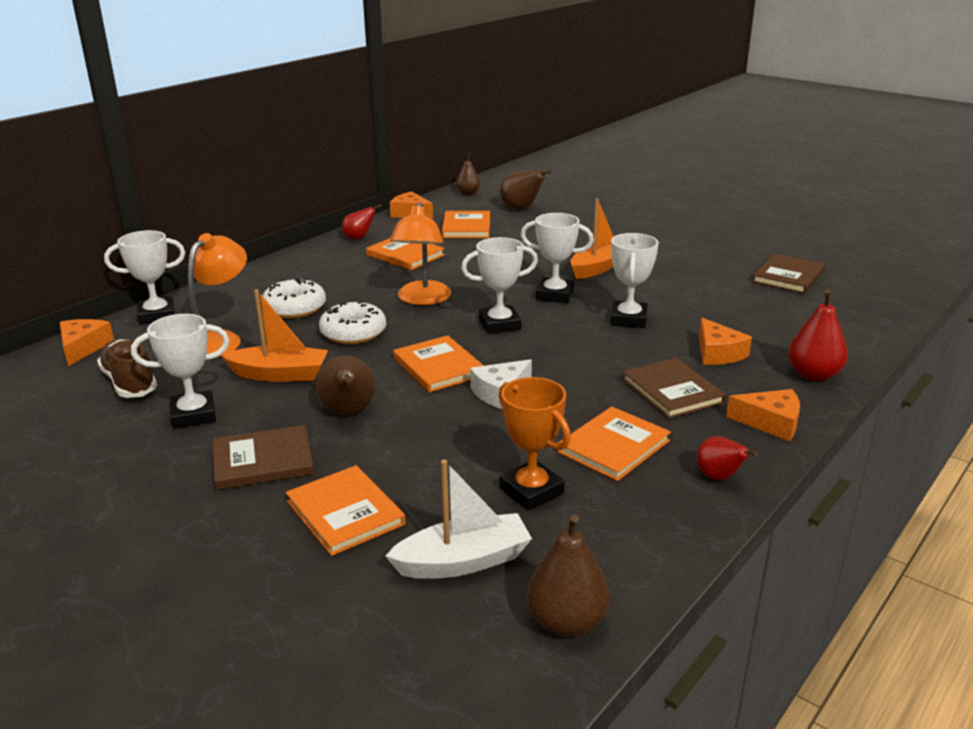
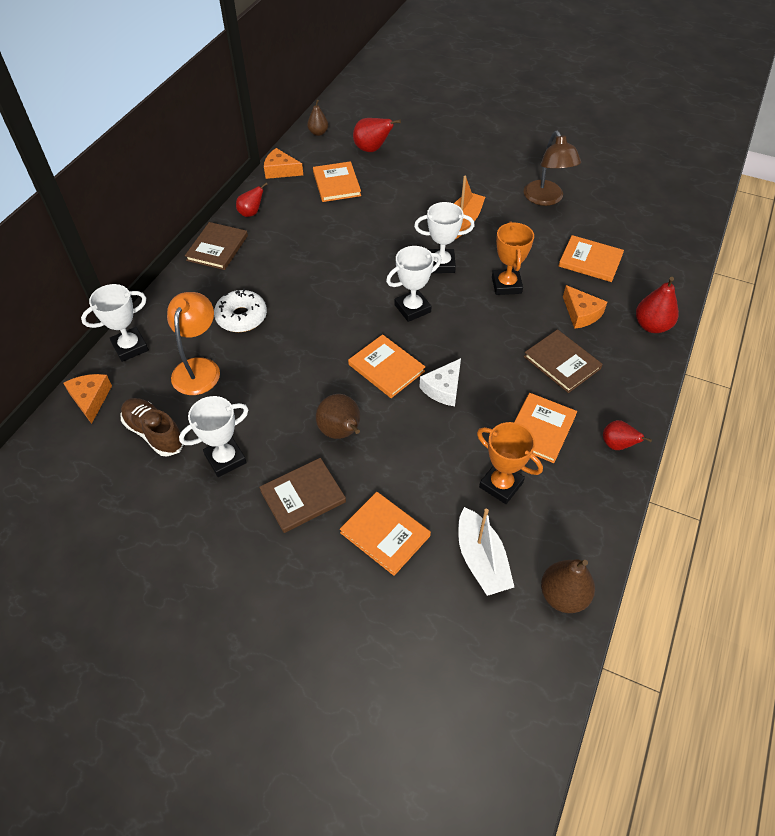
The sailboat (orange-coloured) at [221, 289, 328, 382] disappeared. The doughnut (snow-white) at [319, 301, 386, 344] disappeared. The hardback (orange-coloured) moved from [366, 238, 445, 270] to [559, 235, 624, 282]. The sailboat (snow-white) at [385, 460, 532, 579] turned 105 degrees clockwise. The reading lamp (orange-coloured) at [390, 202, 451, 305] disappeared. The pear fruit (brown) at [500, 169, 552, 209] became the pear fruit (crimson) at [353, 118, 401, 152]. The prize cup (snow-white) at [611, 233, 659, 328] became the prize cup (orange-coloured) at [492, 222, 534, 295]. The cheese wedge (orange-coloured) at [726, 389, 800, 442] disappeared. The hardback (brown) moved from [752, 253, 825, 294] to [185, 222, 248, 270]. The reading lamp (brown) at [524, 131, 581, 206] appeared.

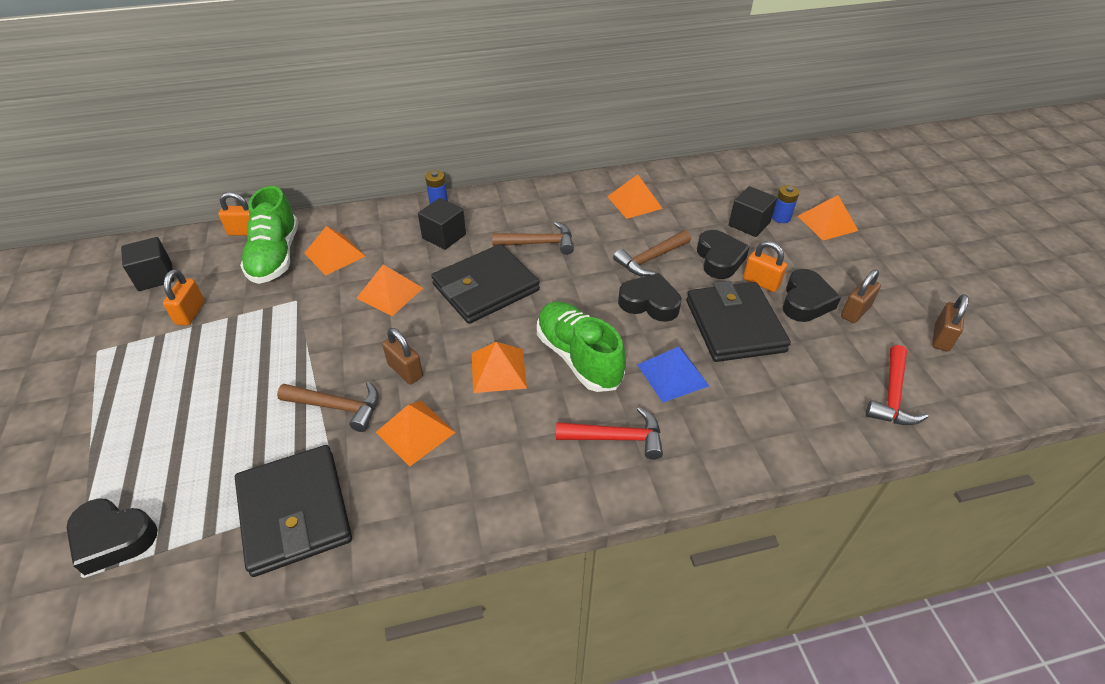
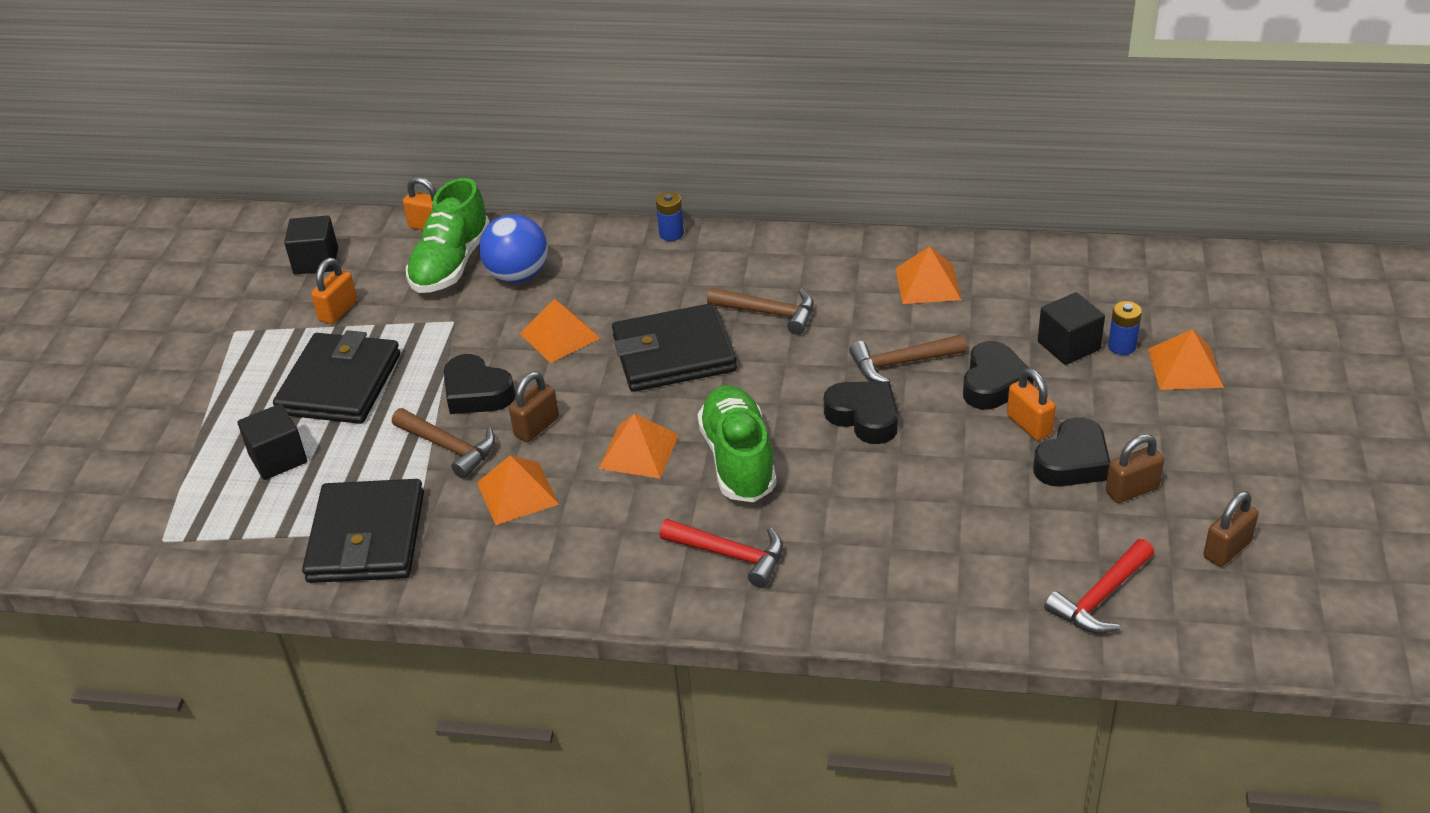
The love heart (jet-black) moved from [67, 498, 158, 576] to [444, 354, 516, 414]. The pyramid shape (orange-coloured) at [305, 226, 366, 276] was replaced by the play ball (blue) at [479, 214, 548, 283]. The lock (brown) at [382, 328, 423, 384] turned 60 degrees clockwise. The solid cube (jet-black) moved from [418, 198, 466, 250] to [237, 404, 307, 480]. The pyramid shape (blue) at [637, 347, 709, 403] disappeared. The card wallet (jet-black) moved from [686, 281, 791, 362] to [273, 330, 400, 424].

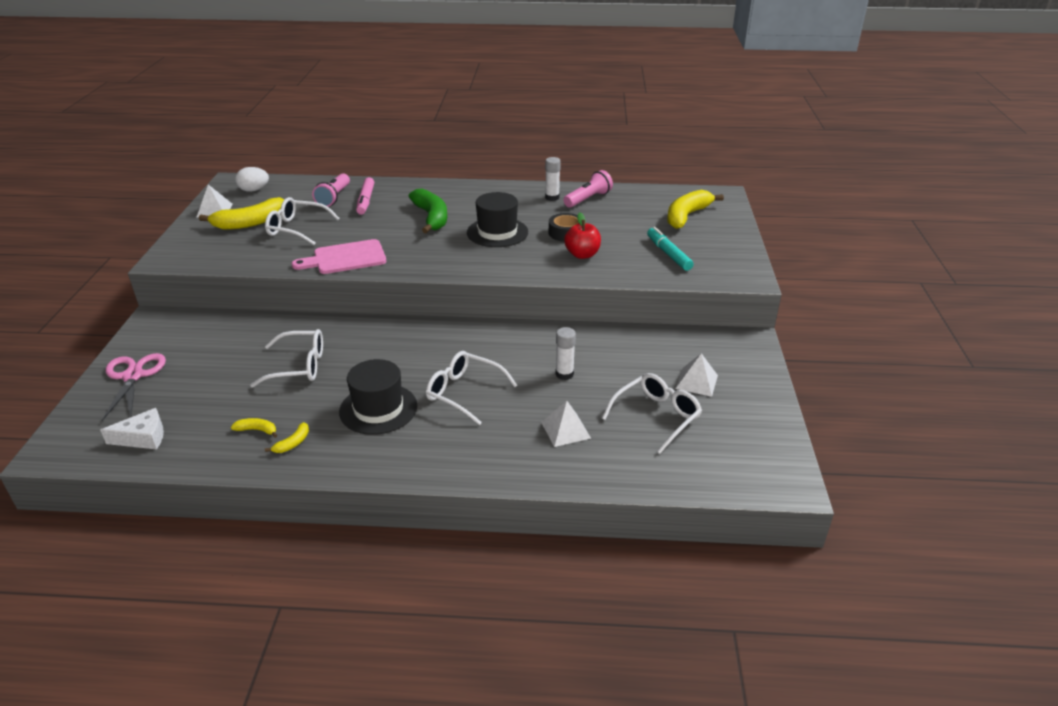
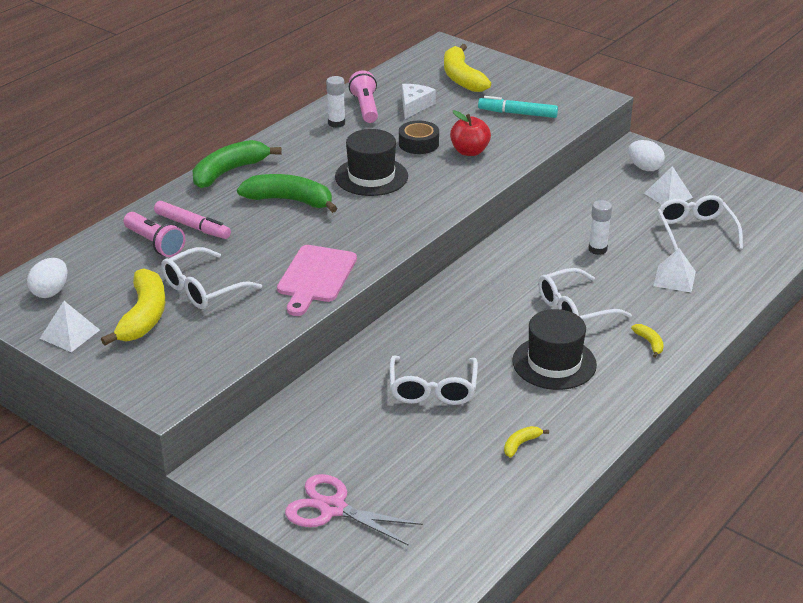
The cheese wedge (snow-white) moved from [100, 408, 164, 450] to [402, 84, 436, 119]. The spectacles (snow-white) at [250, 329, 323, 387] turned 150 degrees clockwise. The toy banana (bright yellow) moved from [265, 422, 309, 453] to [631, 324, 664, 358]. The toy banana (green) at [192, 140, 282, 188] appeared. The egg shape (snow-white) at [628, 140, 665, 171] appeared.

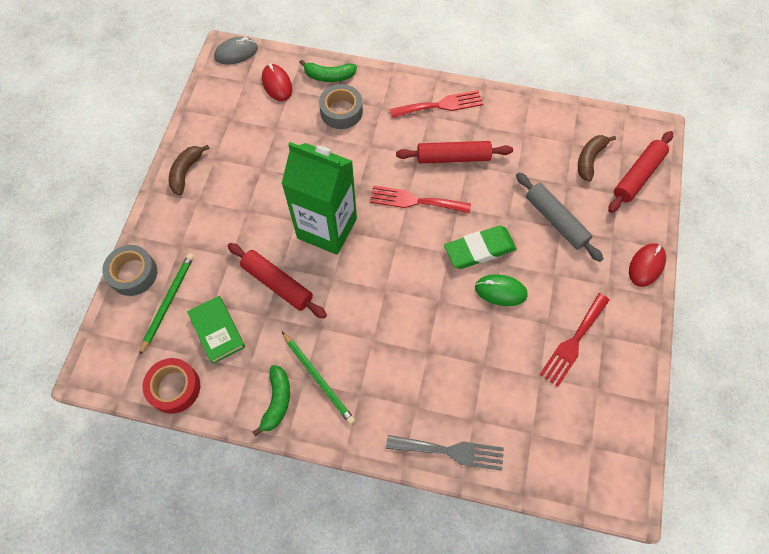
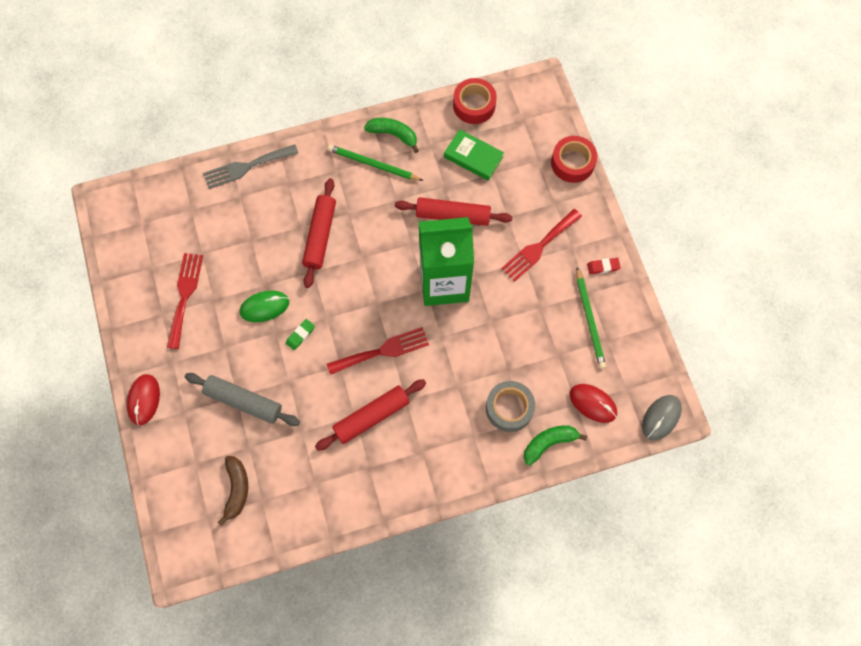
The tape (ash-grey) at [102, 245, 157, 296] became the tape (crimson) at [551, 136, 597, 183]. The pencil (green) moved from [139, 253, 194, 356] to [576, 268, 606, 369]. The toy banana (brown) at [169, 145, 210, 195] was replaced by the eraser (crimson) at [587, 258, 621, 274]. The toy banana (green) at [252, 365, 290, 437] turned 135 degrees clockwise. The dinner fork (crimson) moved from [390, 90, 483, 118] to [501, 209, 582, 282]. The eraser (green) at [444, 226, 517, 269] changed to 0.46 times the size. The rolling pin (crimson) moved from [608, 131, 673, 213] to [302, 178, 336, 288].

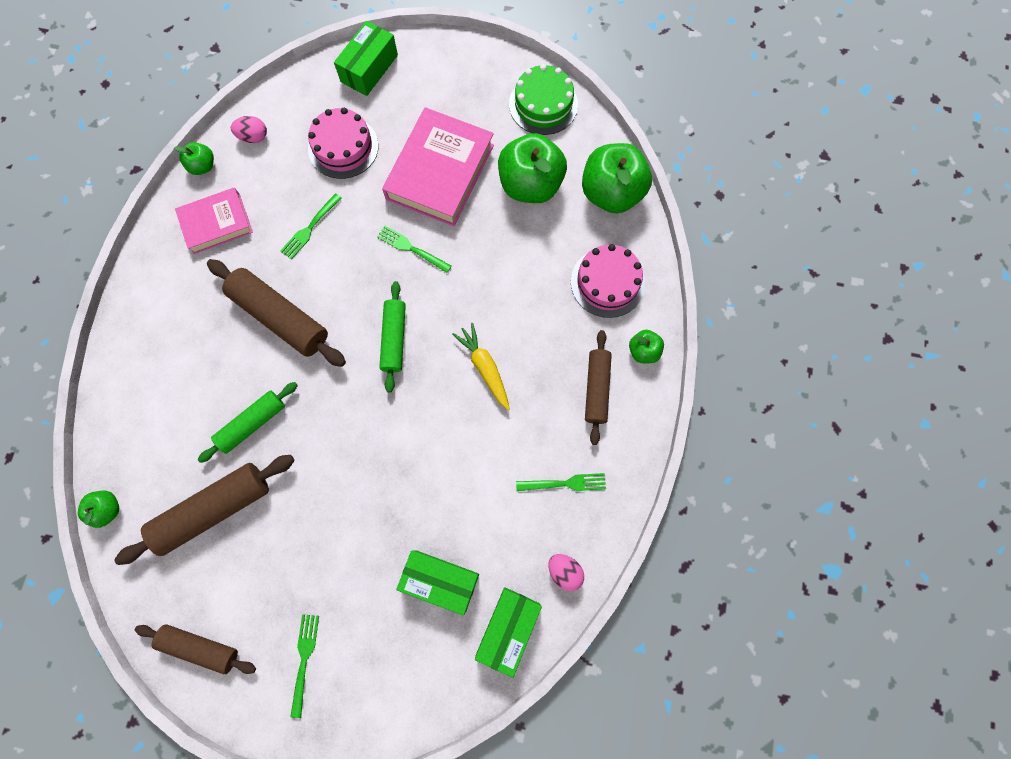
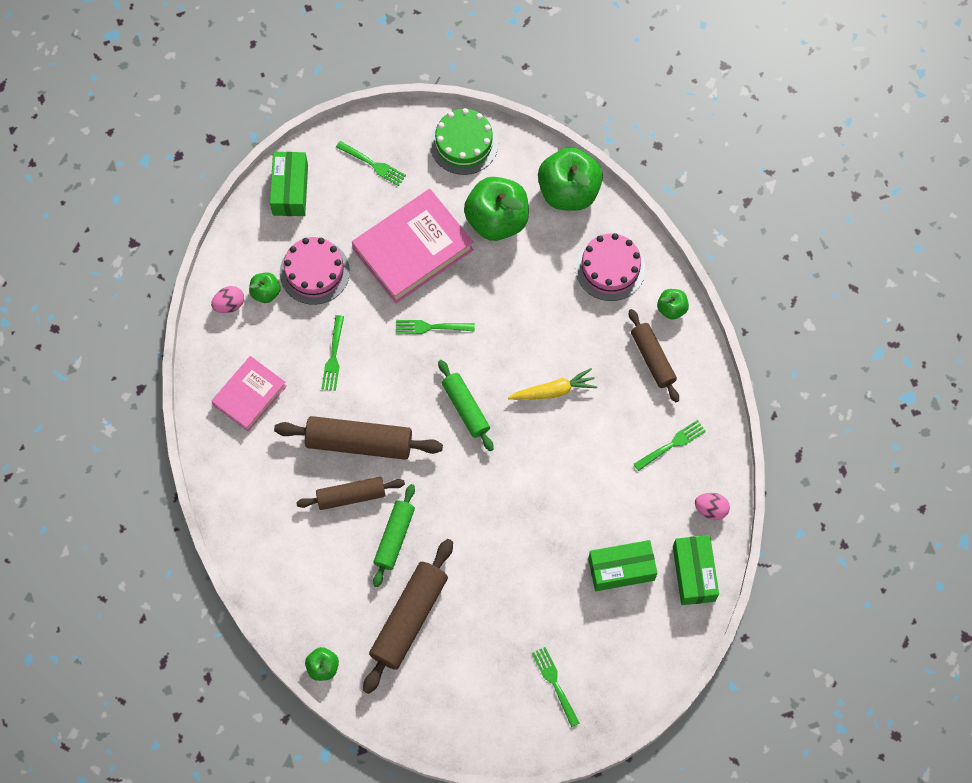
The rolling pin (brown) moved from [135, 624, 256, 674] to [296, 477, 405, 510]. The toy apple (green) moved from [174, 142, 214, 175] to [249, 272, 281, 303]. The hardback (pink) at [382, 107, 494, 226] turned 60 degrees clockwise. The root vegetable (bright yellow) at [452, 323, 510, 410] turned 135 degrees clockwise. The dinner fork (green) at [336, 141, 406, 186] appeared.

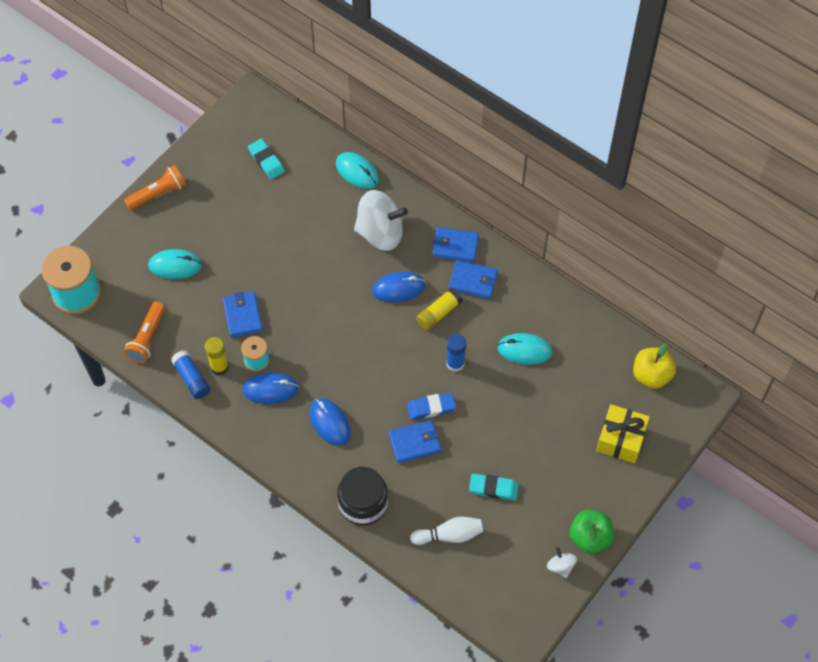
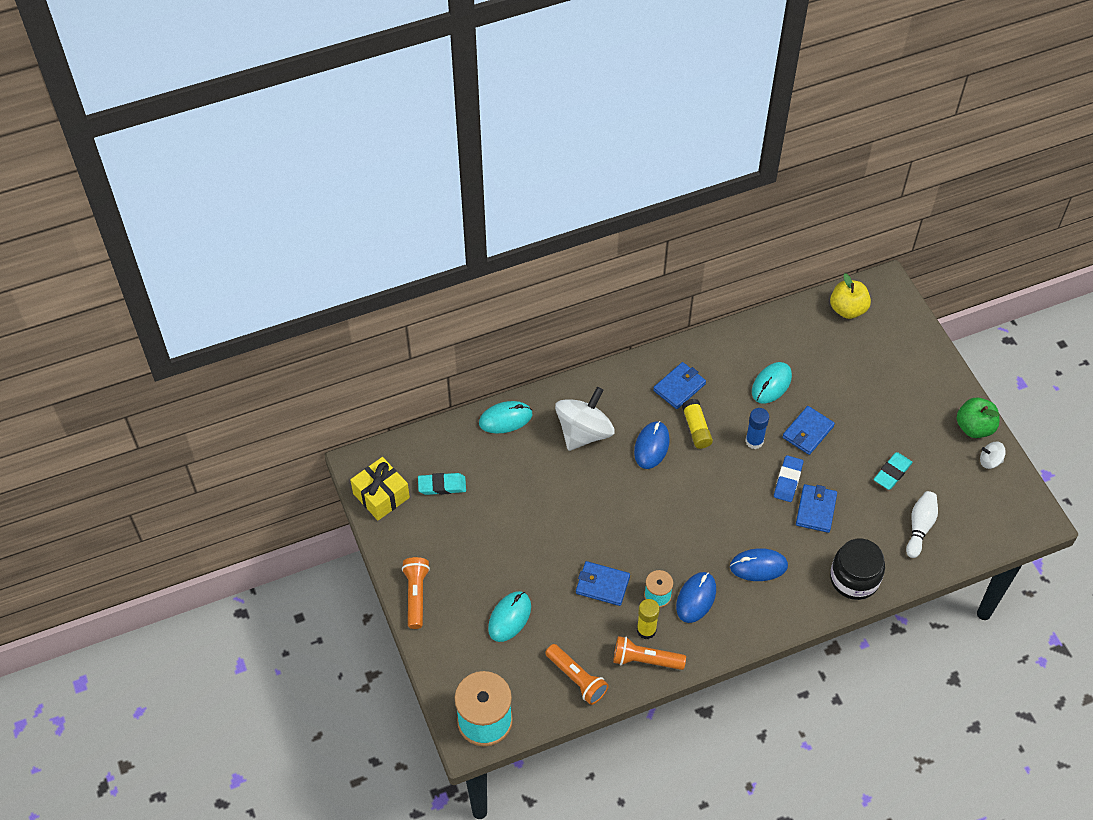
The stick of glue (blue) at [171, 350, 210, 399] was replaced by the torch (orange-coloured) at [613, 636, 686, 670]. The card wallet (blue) moved from [432, 227, 479, 263] to [782, 406, 835, 455]. The wrapped gift (bright yellow) moved from [596, 404, 650, 464] to [350, 457, 410, 520].

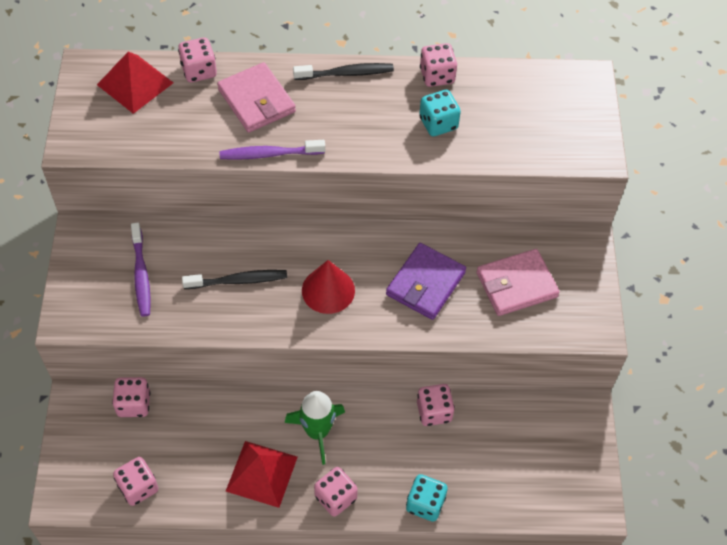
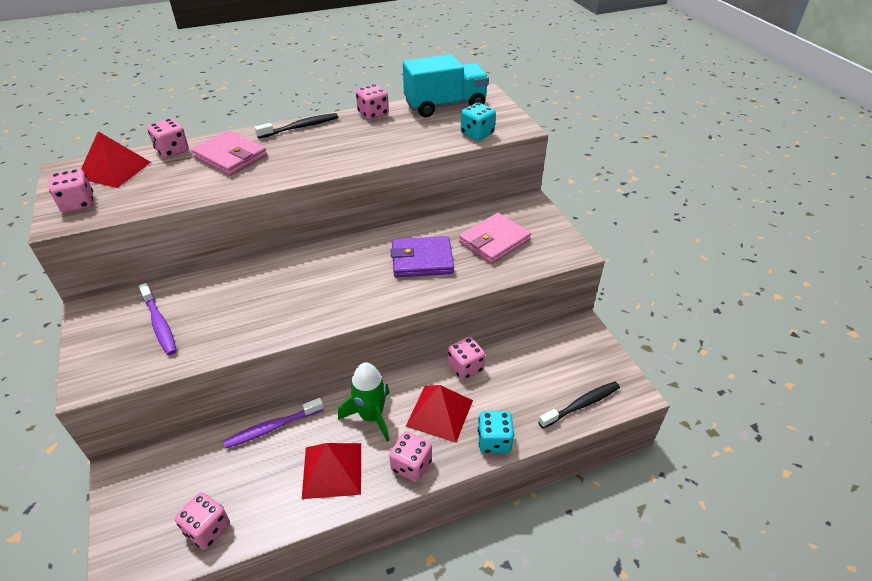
The game die (pink) moved from [112, 377, 151, 417] to [49, 169, 94, 213]. The tooth brush (jet-black) moved from [182, 270, 287, 289] to [538, 382, 620, 428]. The tooth brush (royal purple) moved from [220, 140, 325, 160] to [223, 398, 324, 448]. The cone (crimson) at [302, 260, 355, 314] disappeared. The card wallet (royal purple) at [386, 243, 466, 320] turned 75 degrees clockwise. The game die (aqua) moved from [419, 90, 461, 136] to [461, 103, 496, 141]. The lorry (aqua) at [403, 54, 489, 117] appeared. The pyramid shape (crimson) at [405, 385, 473, 443] appeared.

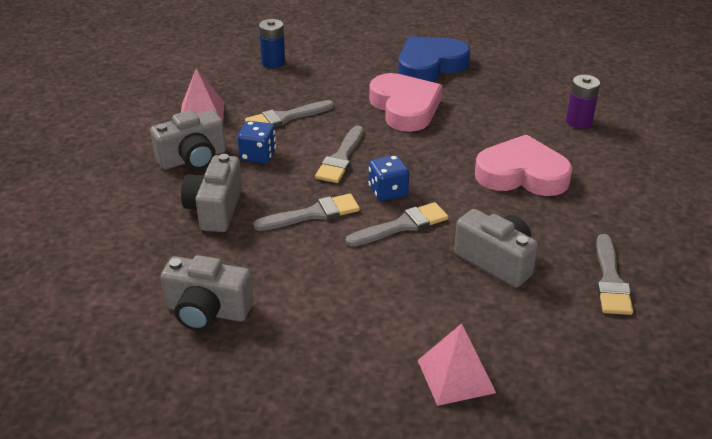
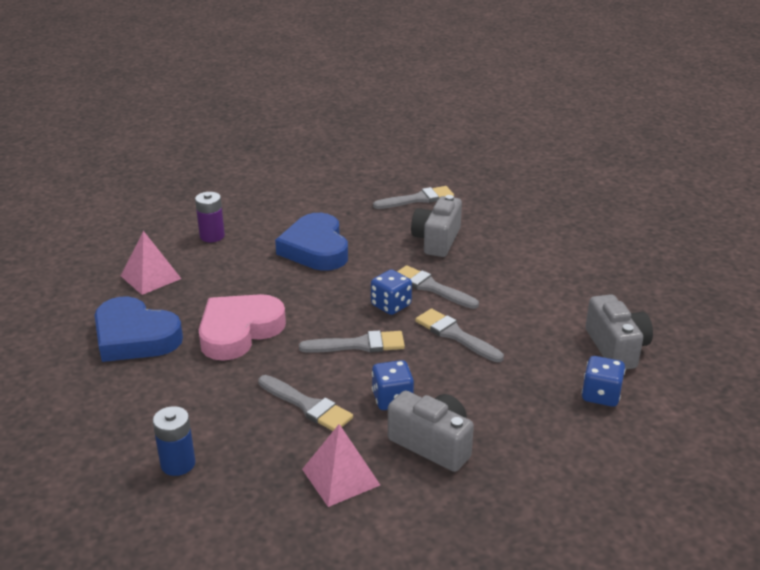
The photo camera (ash-grey) at [181, 154, 242, 232] disappeared. The pyramid shape (pink) moved from [418, 323, 496, 406] to [121, 231, 181, 295]. The love heart (pink) at [475, 134, 573, 196] became the love heart (blue) at [275, 213, 348, 271]. The game die (blue) at [582, 356, 625, 407] appeared.

